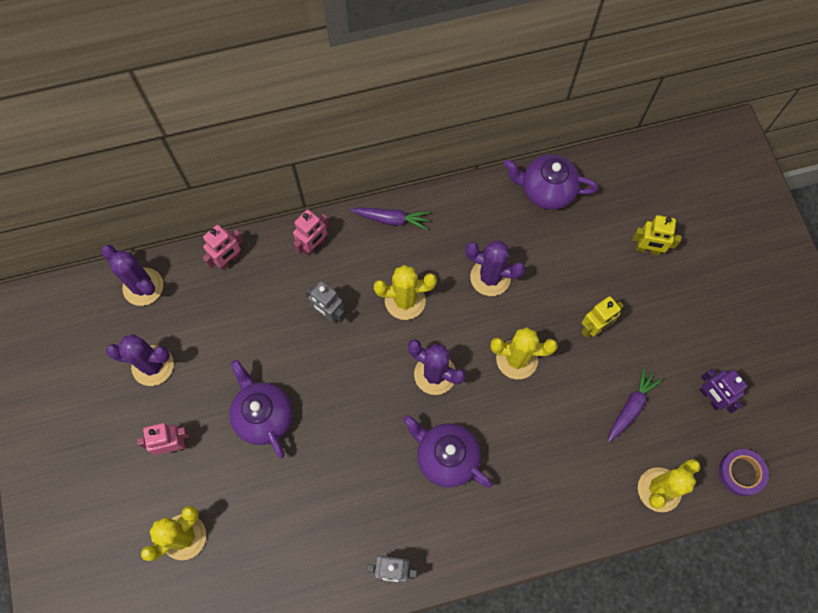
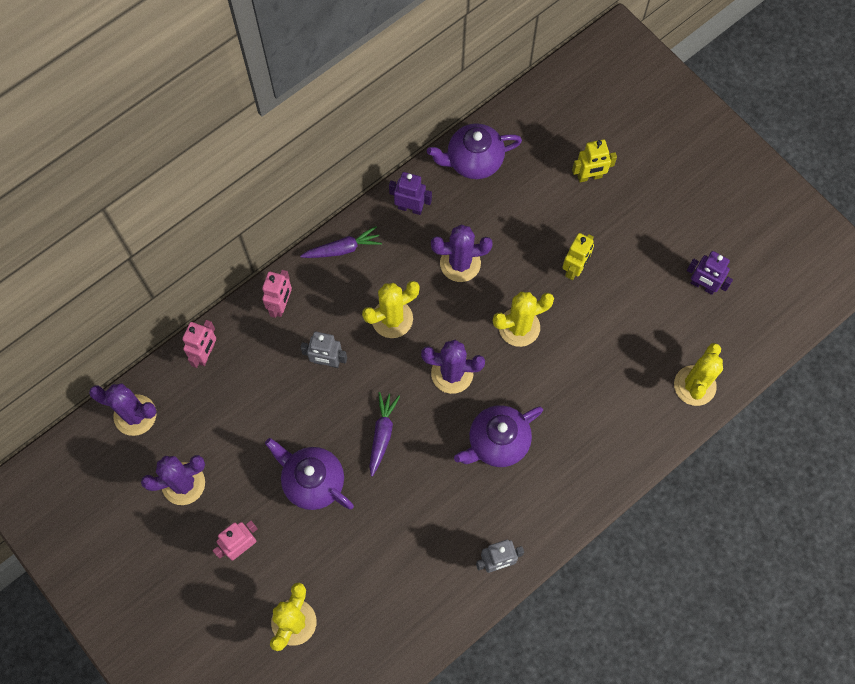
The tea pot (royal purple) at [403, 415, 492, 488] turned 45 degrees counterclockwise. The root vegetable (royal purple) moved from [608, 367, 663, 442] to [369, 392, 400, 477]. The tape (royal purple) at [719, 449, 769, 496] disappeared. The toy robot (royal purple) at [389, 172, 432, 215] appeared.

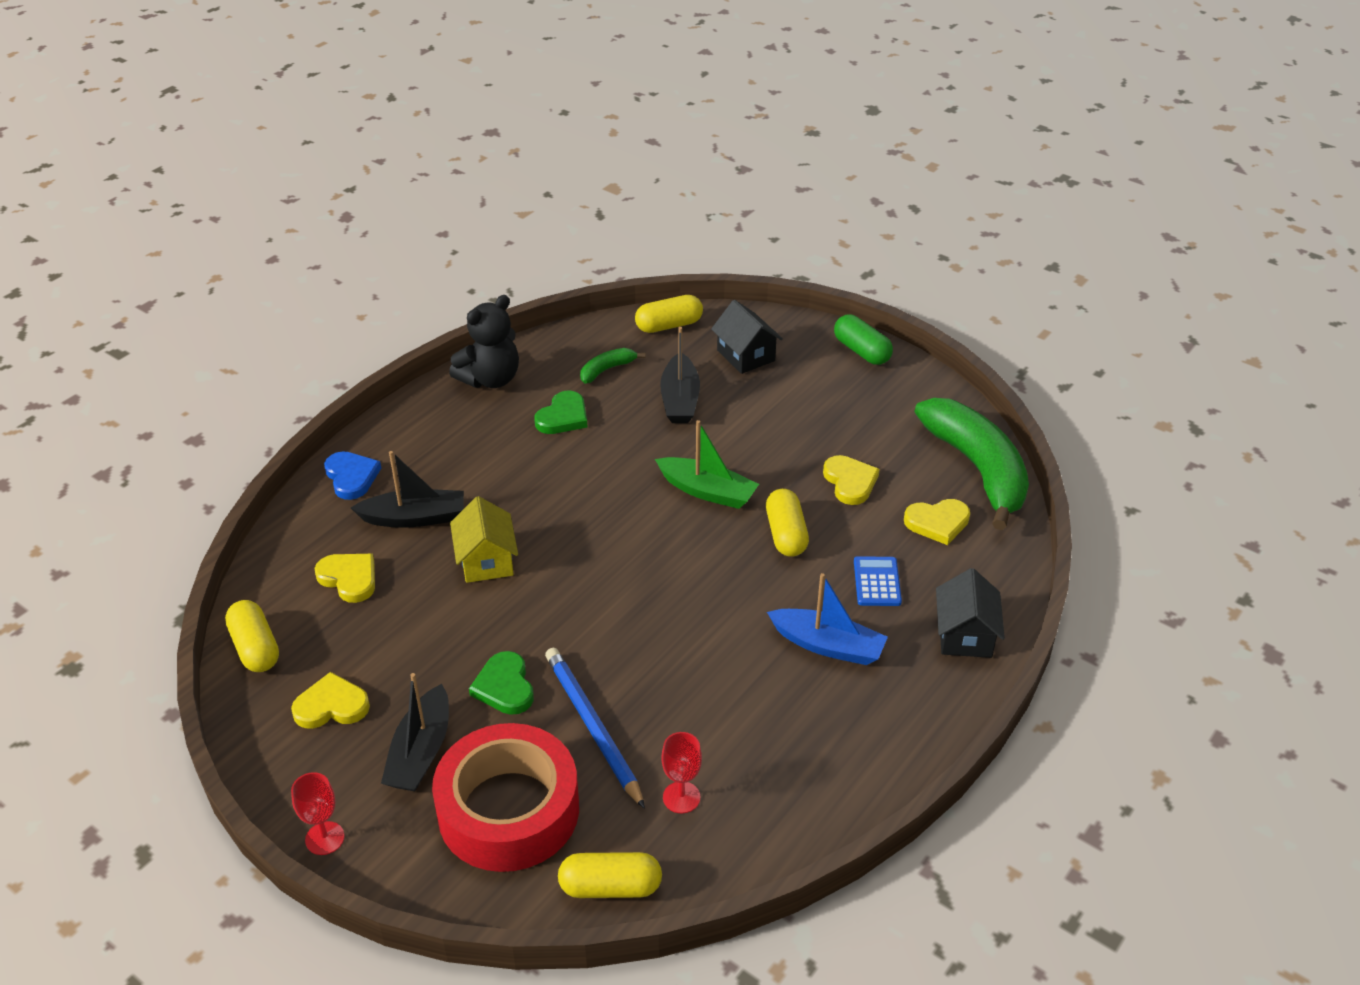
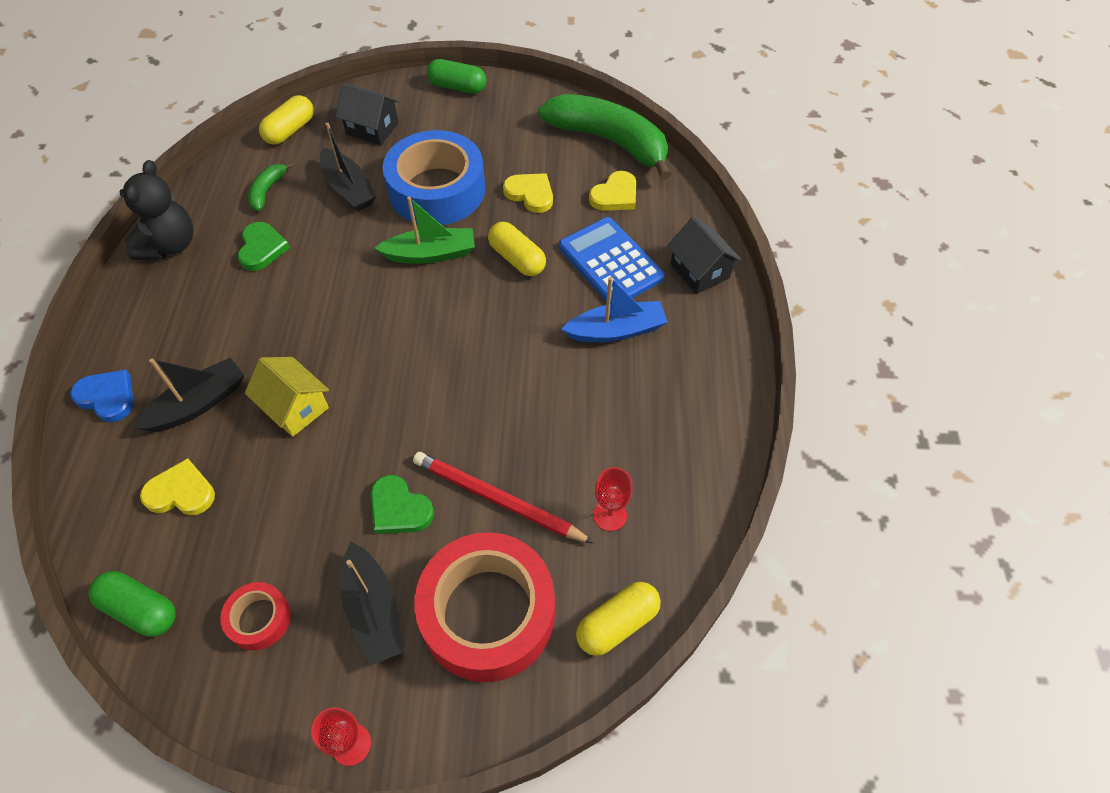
The capsule (bright yellow) at [225, 600, 279, 672] became the capsule (green) at [88, 571, 176, 637]. The love heart (bright yellow) at [291, 672, 370, 729] was replaced by the tape (crimson) at [220, 582, 291, 651]. The pencil (blue) at [545, 648, 645, 809] became the pencil (crimson) at [413, 452, 594, 543]. The pocket calculator (blue) at [854, 556, 902, 606] changed to 1.80 times the size. The tape (blue) at [383, 130, 485, 225] appeared.

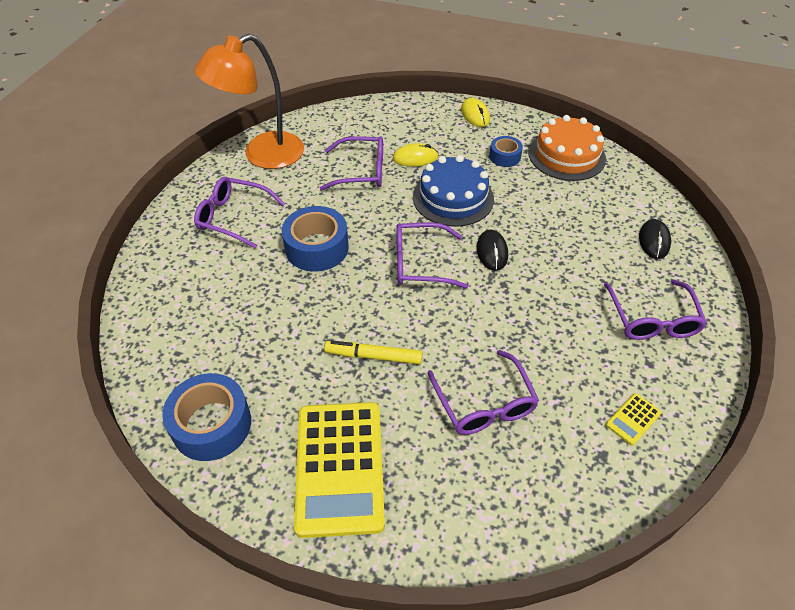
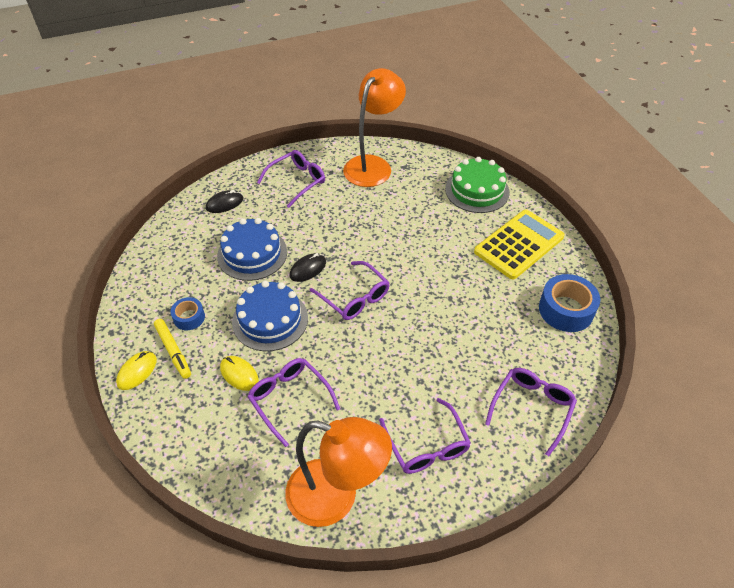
The tape (blue) at [282, 206, 349, 272] disappeared. The marker (bright yellow) moved from [324, 341, 423, 364] to [154, 319, 191, 379]. The spectacles (royal purple) moved from [428, 350, 539, 435] to [485, 368, 577, 456]. The layer cake (orange-coloured) at [529, 115, 606, 181] disappeared. The pocket calculator (bright yellow) at [606, 393, 662, 445] was replaced by the reading lamp (orange-coloured) at [343, 68, 406, 187]. The layer cake (blue) at [217, 218, 287, 281] appeared. The layer cake (green) at [445, 157, 509, 213] appeared.

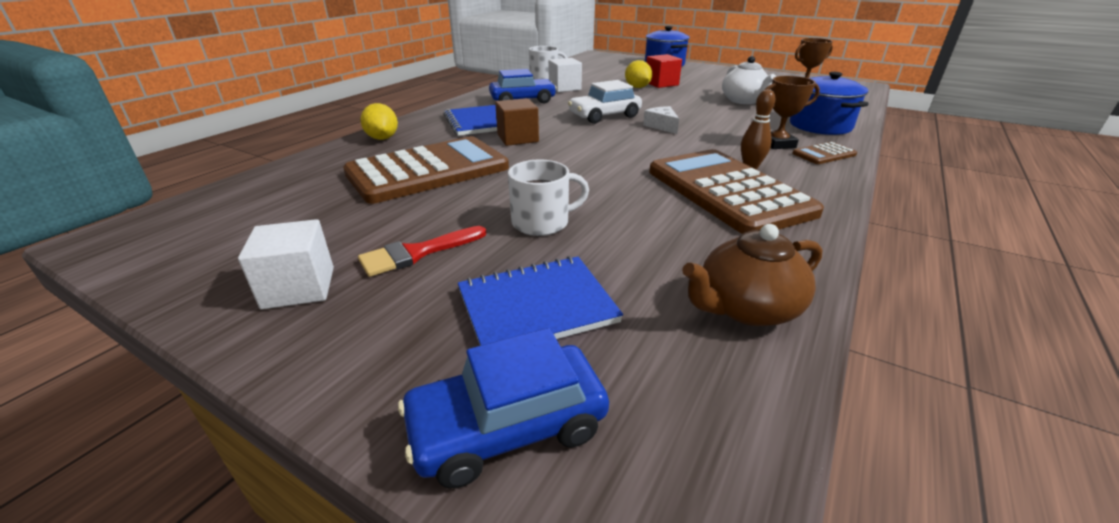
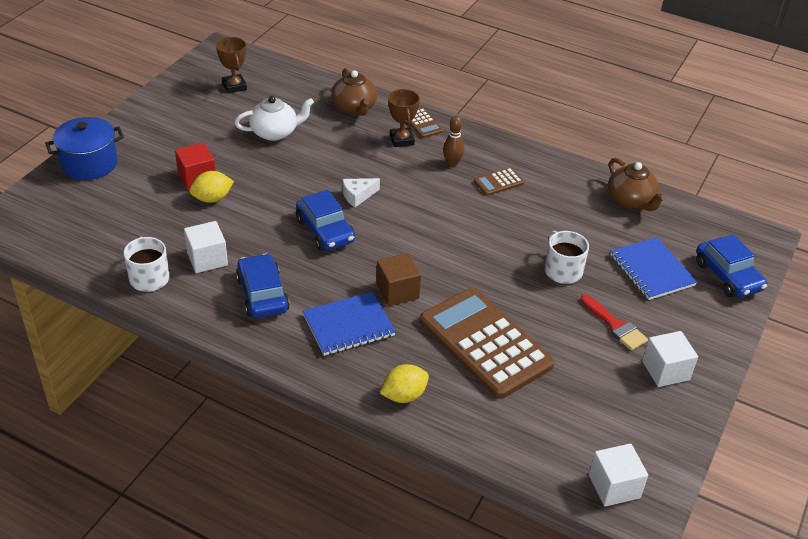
The automobile (snow-white) at [568, 80, 642, 124] became the automobile (blue) at [296, 190, 355, 251]. The pocket calculator (brown) at [649, 149, 824, 234] changed to 0.42 times the size. The stockpot (blue) at [790, 72, 869, 135] was replaced by the tea pot (brown) at [331, 68, 377, 116]. The solid cube (snow-white) at [589, 444, 648, 506] appeared.

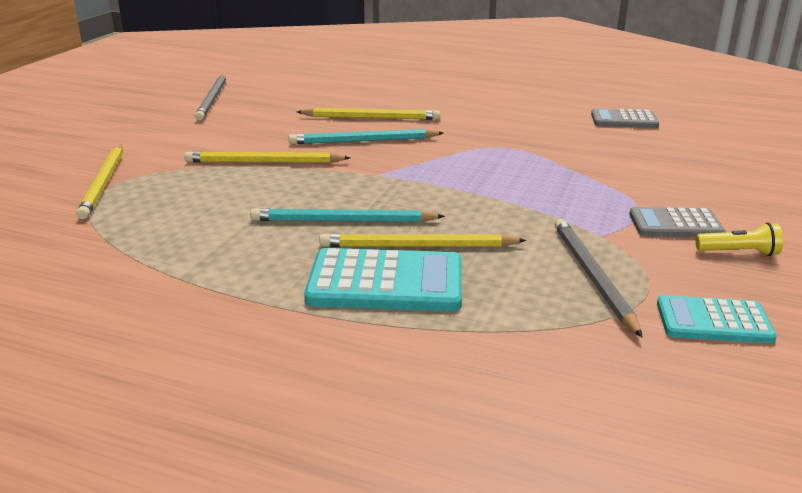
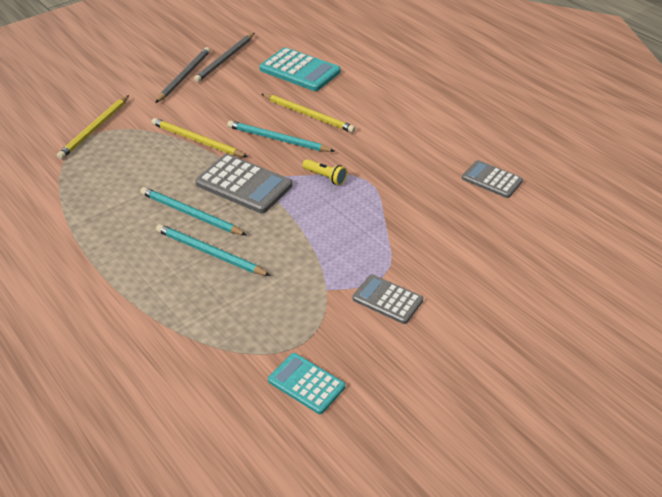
The pocket calculator (aqua) moved from [304, 248, 462, 311] to [260, 47, 340, 91]. The pencil (bright yellow) at [319, 233, 526, 247] became the pencil (aqua) at [156, 224, 271, 276]. The pencil (ash-grey) moved from [555, 219, 642, 337] to [155, 47, 210, 103]. The torch (bright yellow) moved from [696, 223, 783, 256] to [302, 159, 347, 185]. The pocket calculator (ash-grey) at [195, 154, 292, 213] appeared.

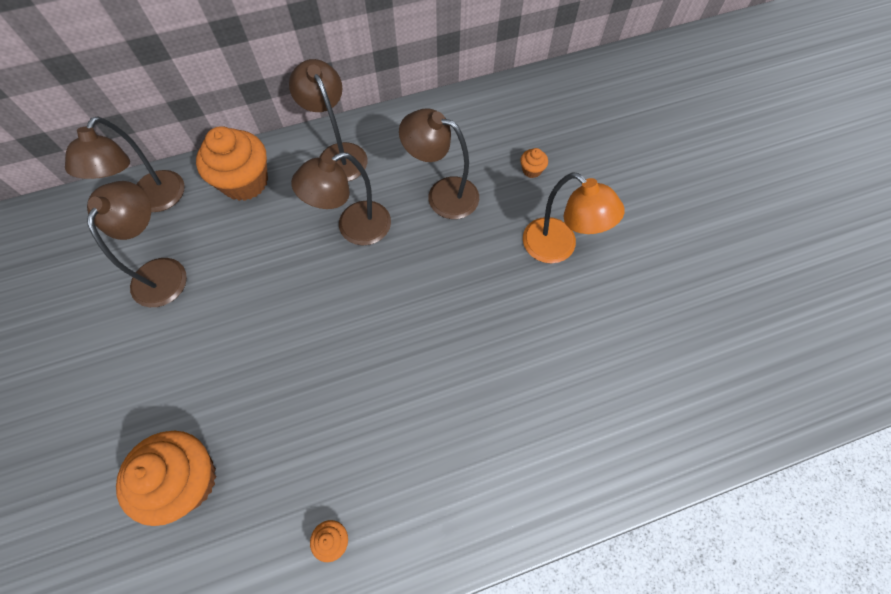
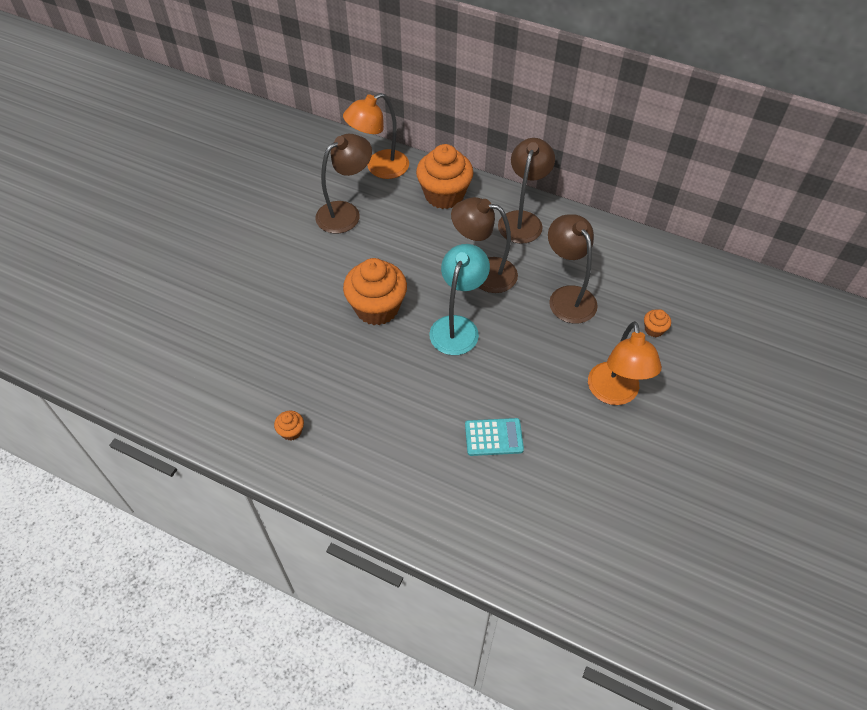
The reading lamp (brown) at [65, 117, 185, 212] became the reading lamp (orange-coloured) at [343, 93, 409, 179]. The muffin (orange-coloured) moved from [116, 431, 217, 526] to [343, 258, 407, 325]. The reading lamp (aqua) at [430, 244, 490, 355] appeared. The pocket calculator (aqua) at [465, 418, 524, 456] appeared.

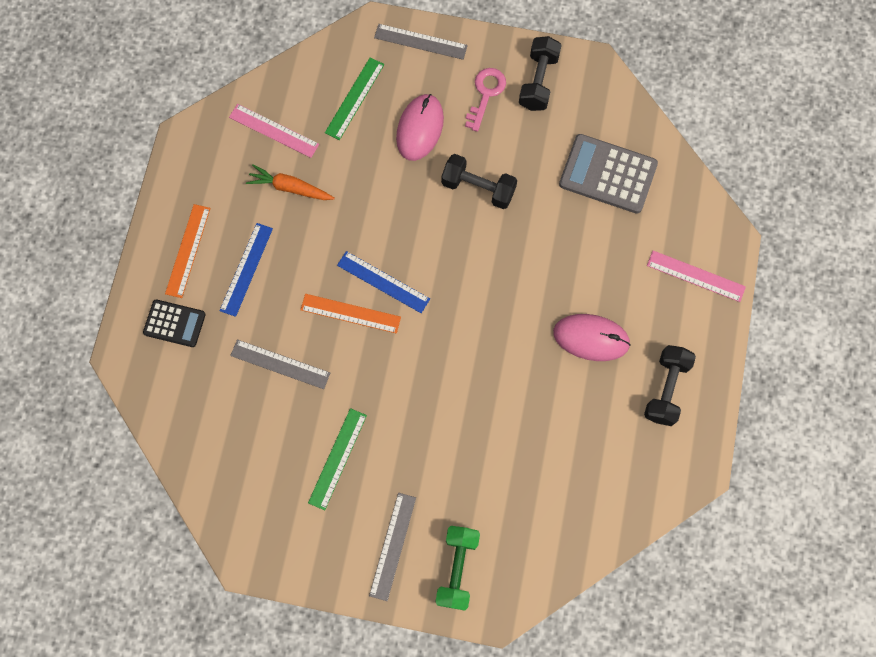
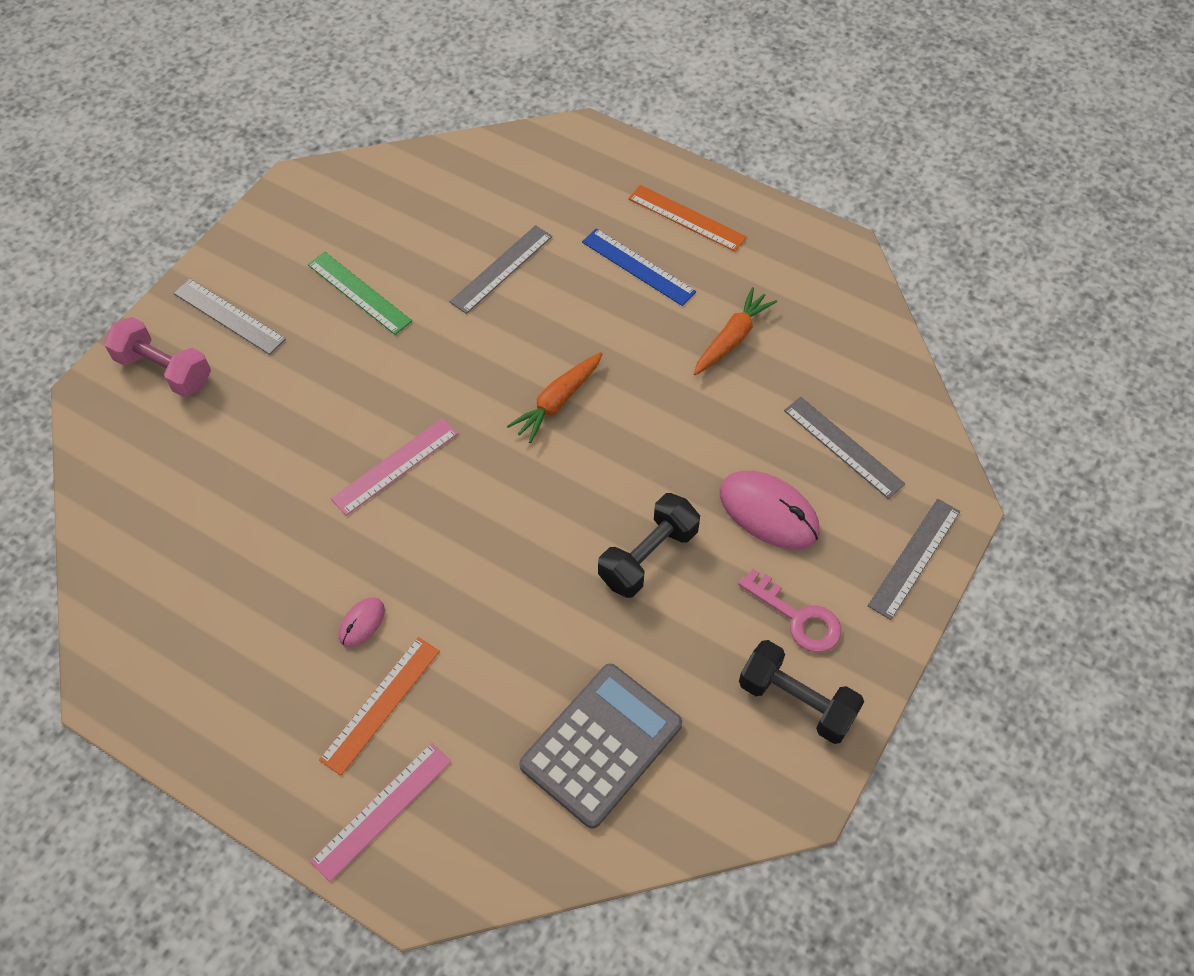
The pocket calculator (jet-black) at [143, 300, 206, 347] disappeared. The measuring stick (pink) moved from [229, 104, 319, 158] to [331, 418, 458, 516]. The measuring stick (orange-coloured) moved from [301, 294, 401, 334] to [319, 637, 440, 776]. The measuring stick (green) at [325, 58, 384, 140] became the measuring stick (ash-grey) at [784, 397, 905, 499]. The measuring stick (blue) at [337, 251, 430, 313] was replaced by the root vegetable (orange-coloured) at [507, 352, 603, 443]. The free weight (green) at [435, 526, 480, 611] became the free weight (pink) at [104, 317, 211, 397]. The mouse (pink) at [553, 314, 631, 361] changed to 0.50 times the size. The free weight (jet-black) at [644, 345, 696, 426] disappeared.

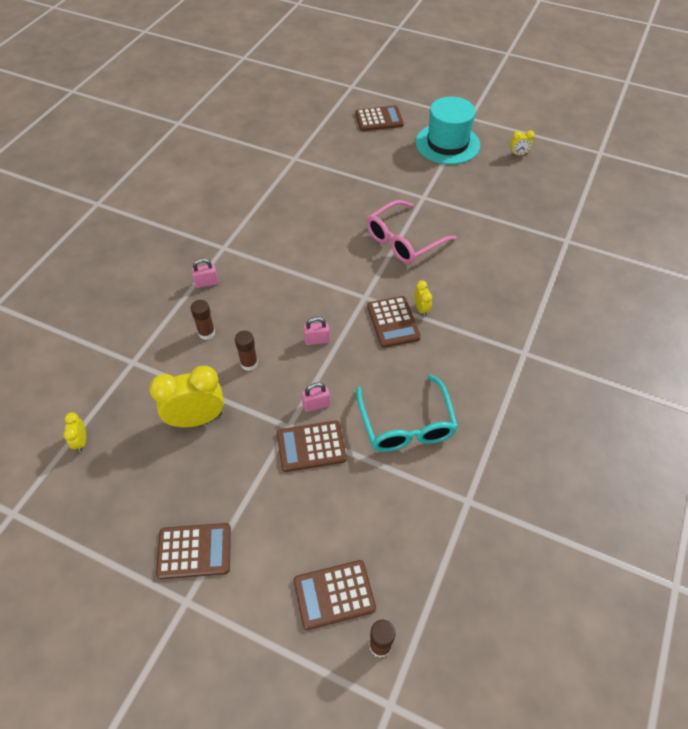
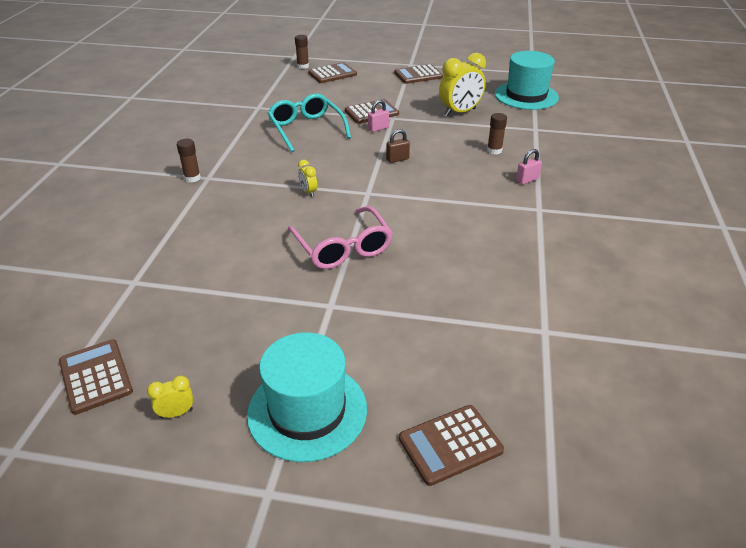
The clock (bright yellow) at [63, 412, 86, 452] was replaced by the tall hat (aqua) at [495, 51, 559, 110]. The stick of glue (brown) moved from [235, 331, 258, 371] to [177, 139, 201, 182]. The lock (pink) at [304, 317, 329, 345] became the lock (brown) at [386, 129, 410, 163]. The spectacles (pink) at [366, 200, 457, 264] turned 120 degrees clockwise. The pocket calculator (brown) moved from [367, 296, 421, 348] to [59, 339, 133, 415].

